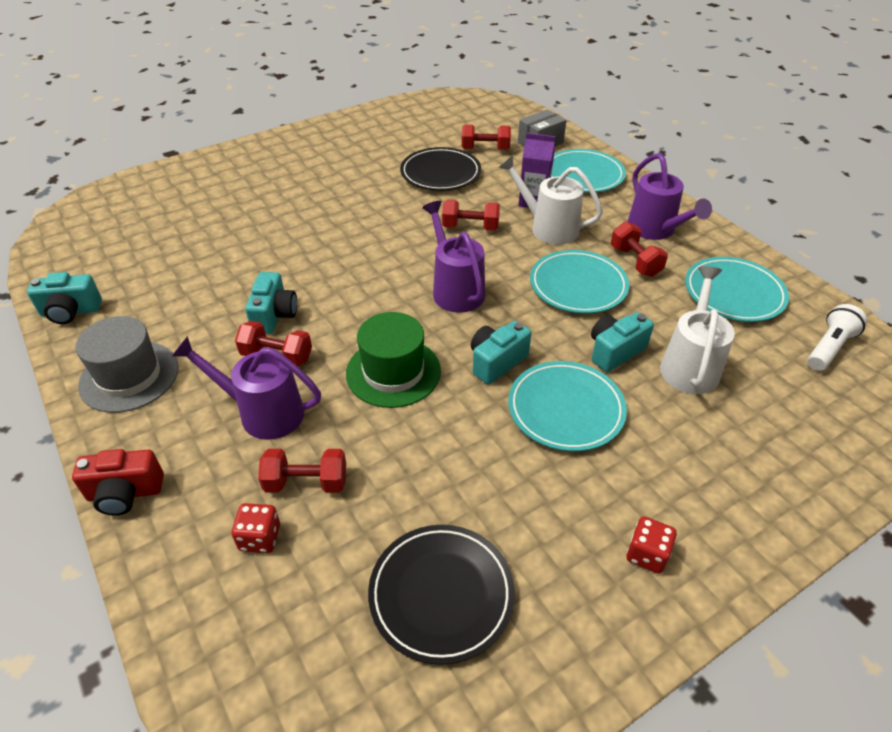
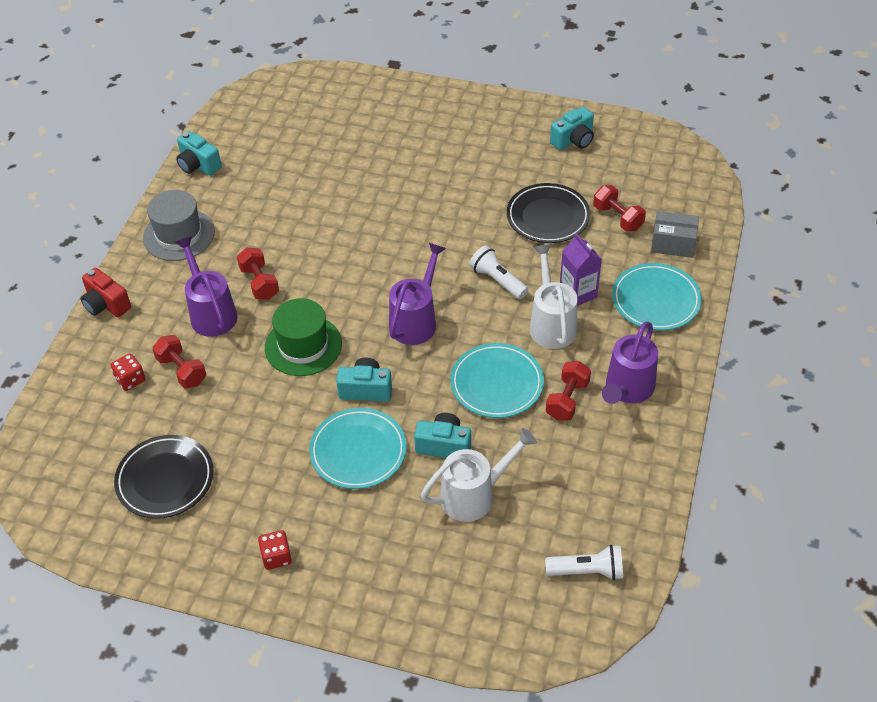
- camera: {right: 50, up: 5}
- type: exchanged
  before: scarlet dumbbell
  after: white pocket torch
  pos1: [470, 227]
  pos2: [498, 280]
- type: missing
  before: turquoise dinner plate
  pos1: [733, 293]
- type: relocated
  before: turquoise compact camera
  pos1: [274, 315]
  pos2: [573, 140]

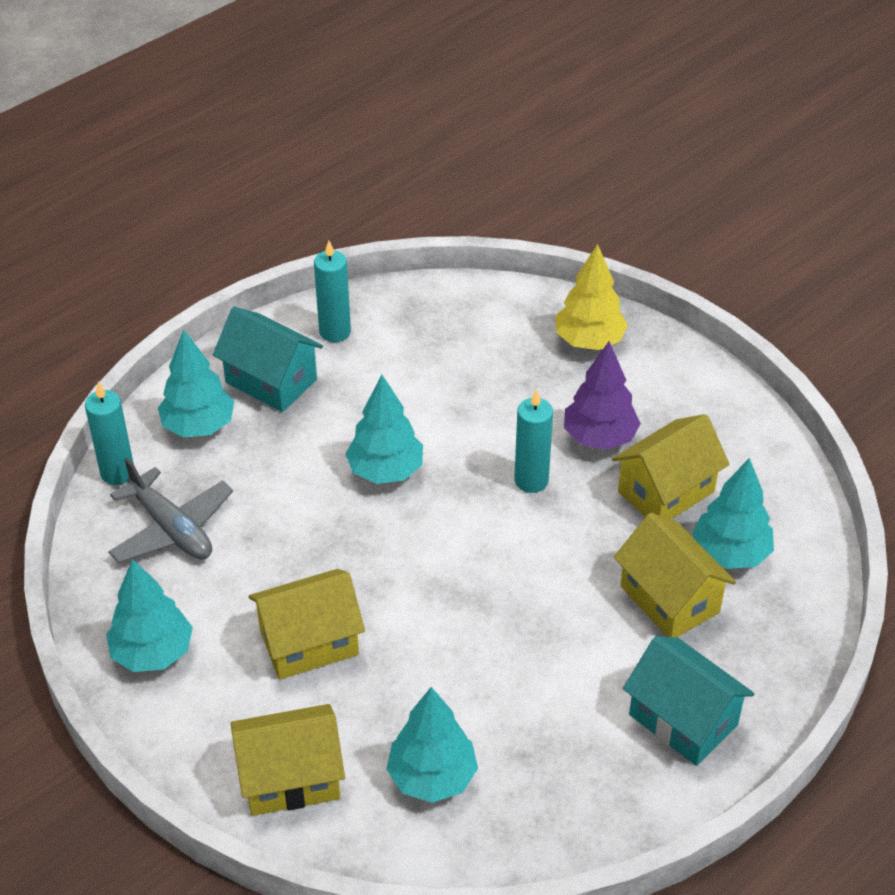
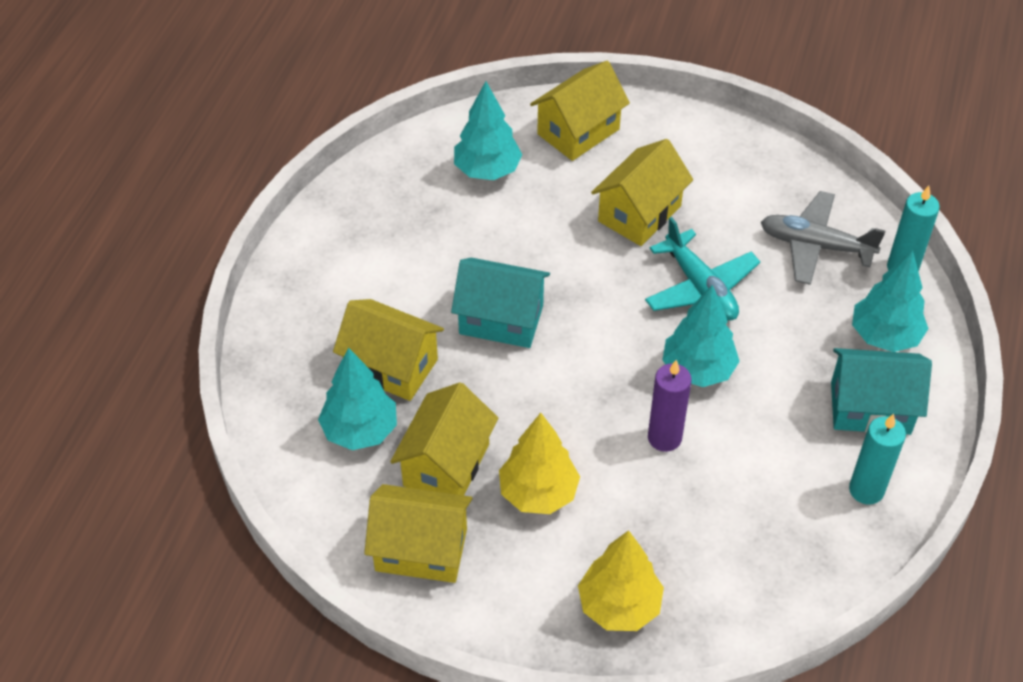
- camera: {right: 150, up: 5}
- type: colour
  before: purple fir tree
  after: golden fir tree
  pos1: [599, 438]
  pos2: [538, 493]
- type: missing
  before: turquoise candle
  pos1: [531, 480]
- type: missing
  before: turquoise fir tree
  pos1: [152, 653]
- type: relocated
  before: turquoise cottage
  pos1: [683, 720]
  pos2: [501, 319]
- type: appeared
  after: turquoise aeroplane
  pos2: [700, 287]
- type: appeared
  after: purple candle
  pos2: [664, 438]
- type: appeared
  after: golden cottage
  pos2: [421, 549]

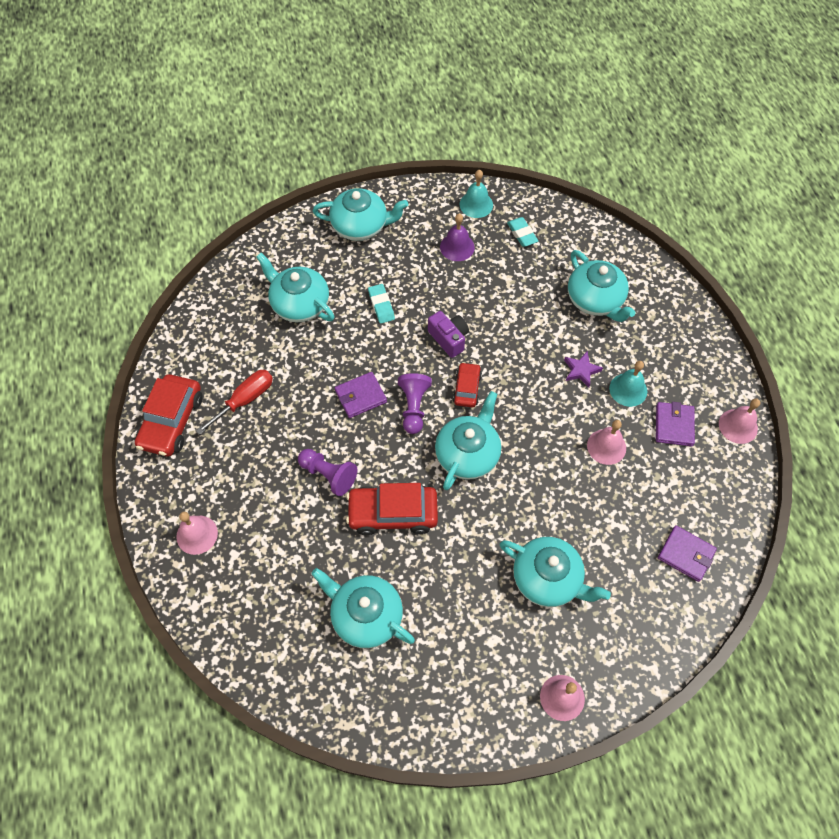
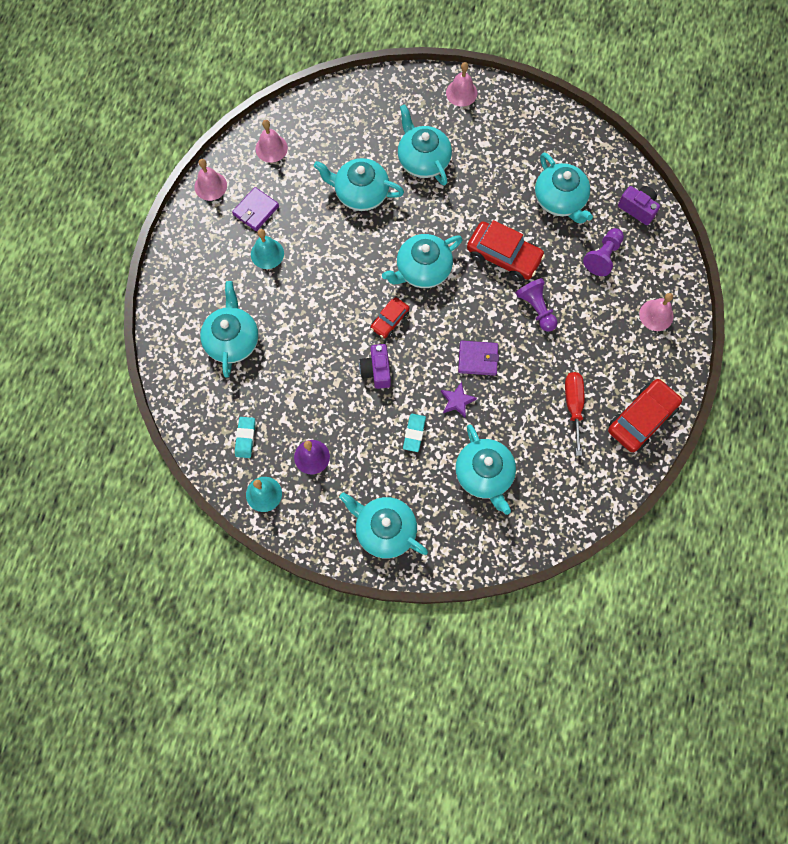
- camera: {right: -150, up: 10}
- type: relocated
  before: purple five-pointed star
  pos1: [581, 370]
  pos2: [457, 401]
- type: spun
  before: scarlet screwdriver
  pos1: [245, 400]
  pos2: [573, 406]
  turn: 105
- type: relocated
  before: purple game pawn
  pos1: [414, 407]
  pos2: [603, 256]
- type: relocated
  before: pink bell
  pos1: [606, 446]
  pos2: [271, 148]
- type: missing
  before: purple card wallet
  pos1: [686, 554]
- type: appeared
  after: turquoise china teapot
  pos2: [360, 193]
- type: appeared
  after: purple compact camera
  pos2: [637, 208]

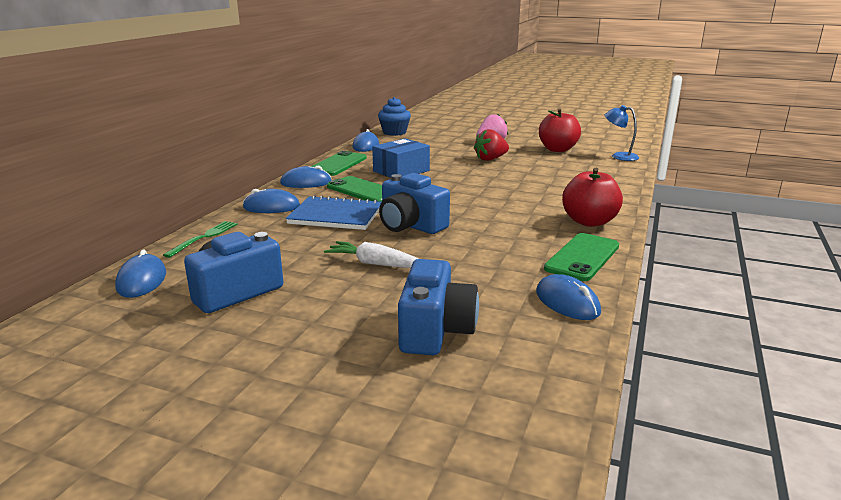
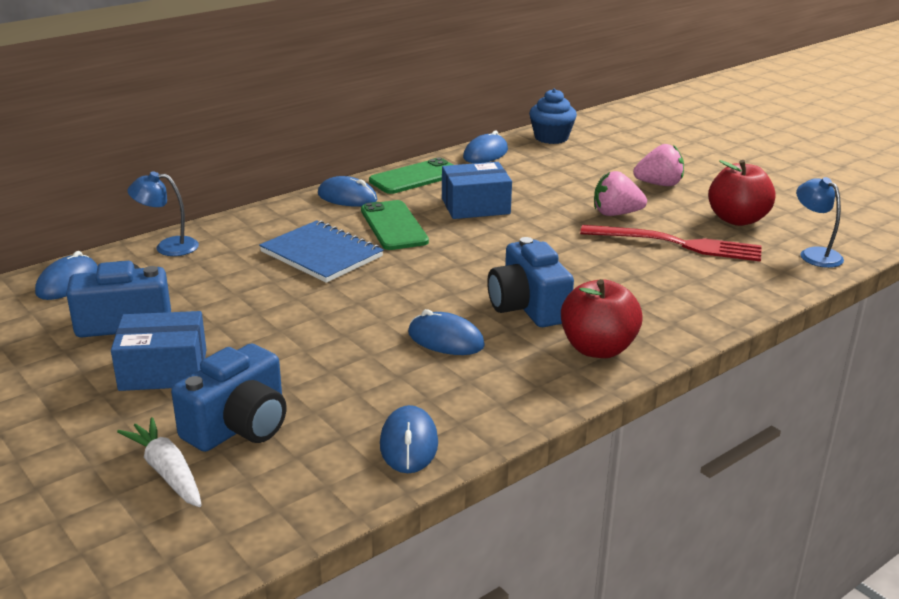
- camera: {right: 30, up: 5}
- type: colour
  before: scarlet berry
  after: pink berry
  pos1: [490, 159]
  pos2: [616, 214]
- type: relocated
  before: royal blue compact camera
  pos1: [410, 225]
  pos2: [528, 307]
- type: relocated
  before: royal blue mouse
  pos1: [271, 207]
  pos2: [446, 339]
- type: exchanged
  before: leaf-green dinner fork
  after: royal blue reading lamp
  pos1: [203, 238]
  pos2: [168, 247]
- type: missing
  before: leaf-green phone
  pos1: [582, 257]
- type: relocated
  before: white carrot
  pos1: [375, 264]
  pos2: [167, 472]
- type: appeared
  after: scarlet dinner fork
  pos2: [676, 244]
- type: appeared
  after: royal blue package
  pos2: [163, 370]

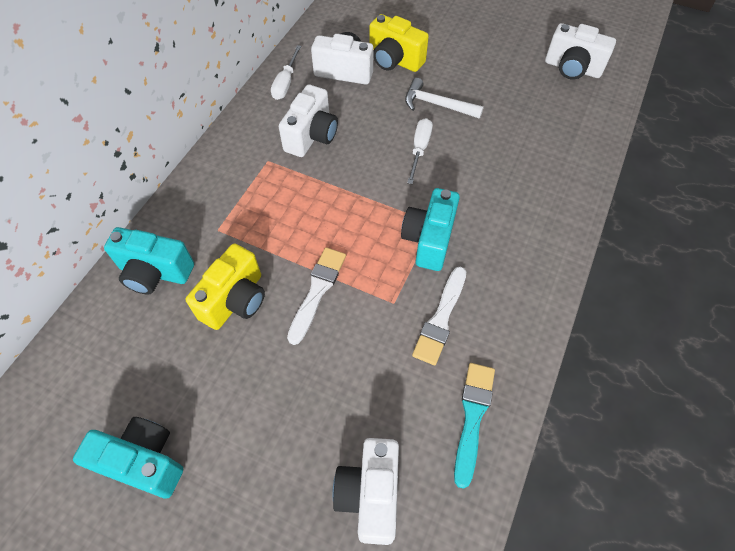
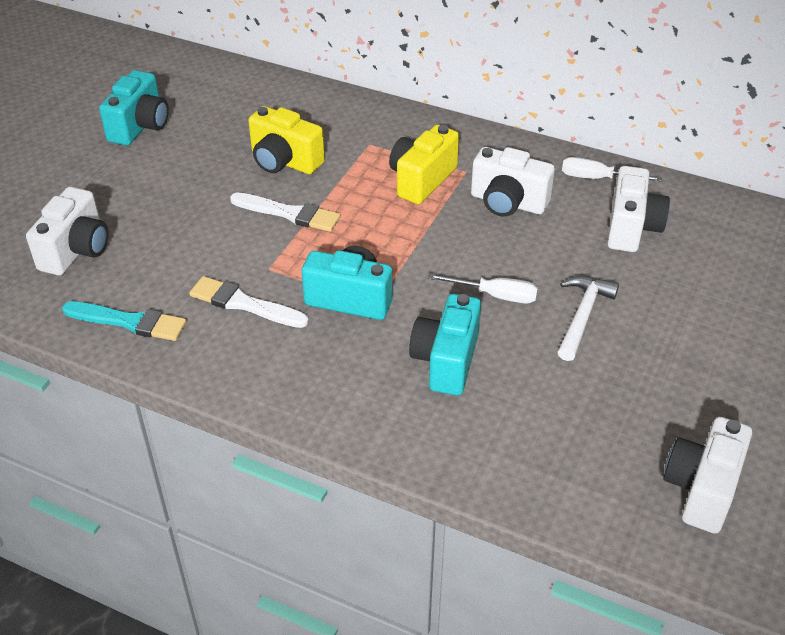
- camera: {right: 90, up: -15}
- type: relocated
  before: golden compact camera
  pos1: [394, 60]
  pos2: [421, 180]
- type: relocated
  before: turquoise compact camera
  pos1: [155, 272]
  pos2: [446, 361]
- type: spun
  before: white compact camera
  pos1: [370, 494]
  pos2: [76, 250]
  turn: 105

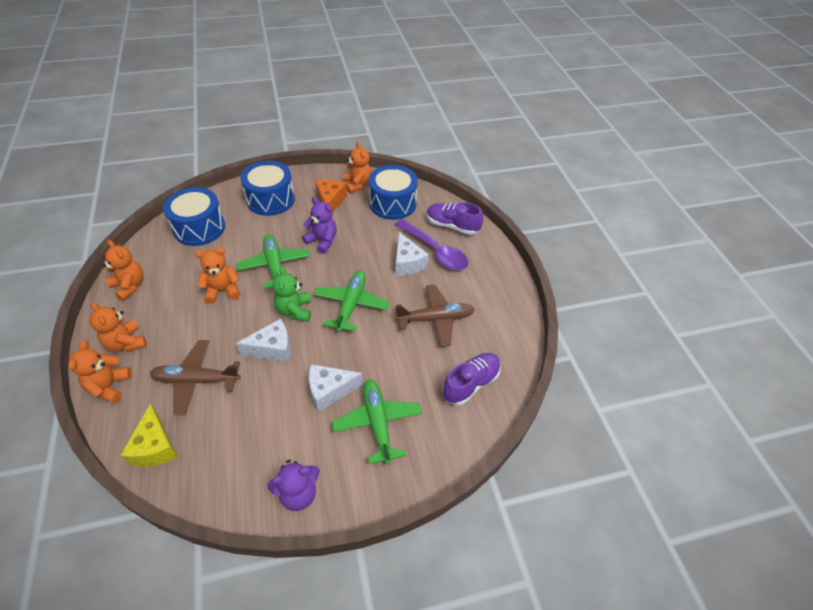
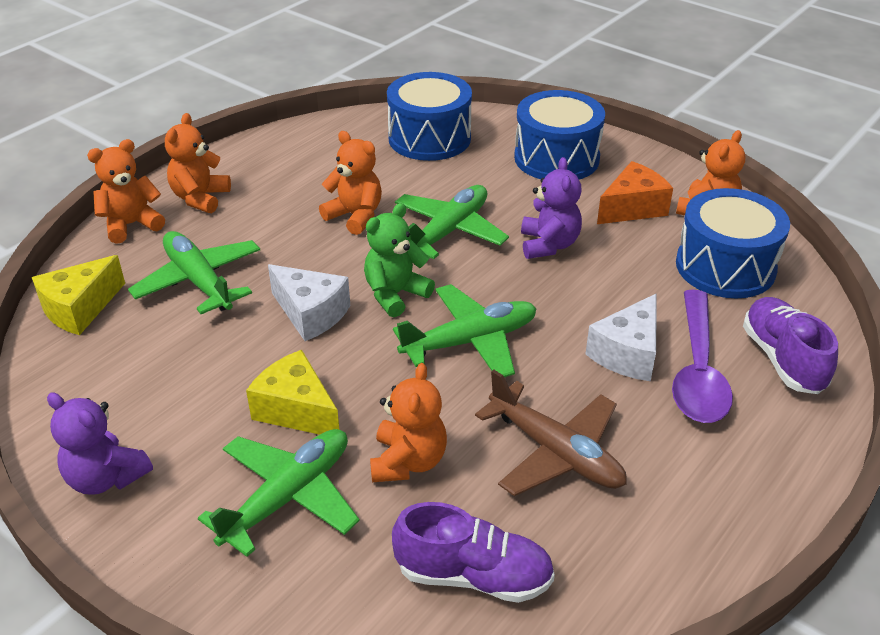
- camera: {right: 55, up: -10}
- type: relocated
  before: orange-coloured stuffed bear
  pos1: [129, 286]
  pos2: [408, 461]
- type: colour
  before: brown aeroplane
  after: leaf-green aeroplane
  pos1: [196, 380]
  pos2: [199, 281]
- type: colour
  before: white piece of cheese
  after: golden piece of cheese
  pos1: [329, 390]
  pos2: [296, 410]

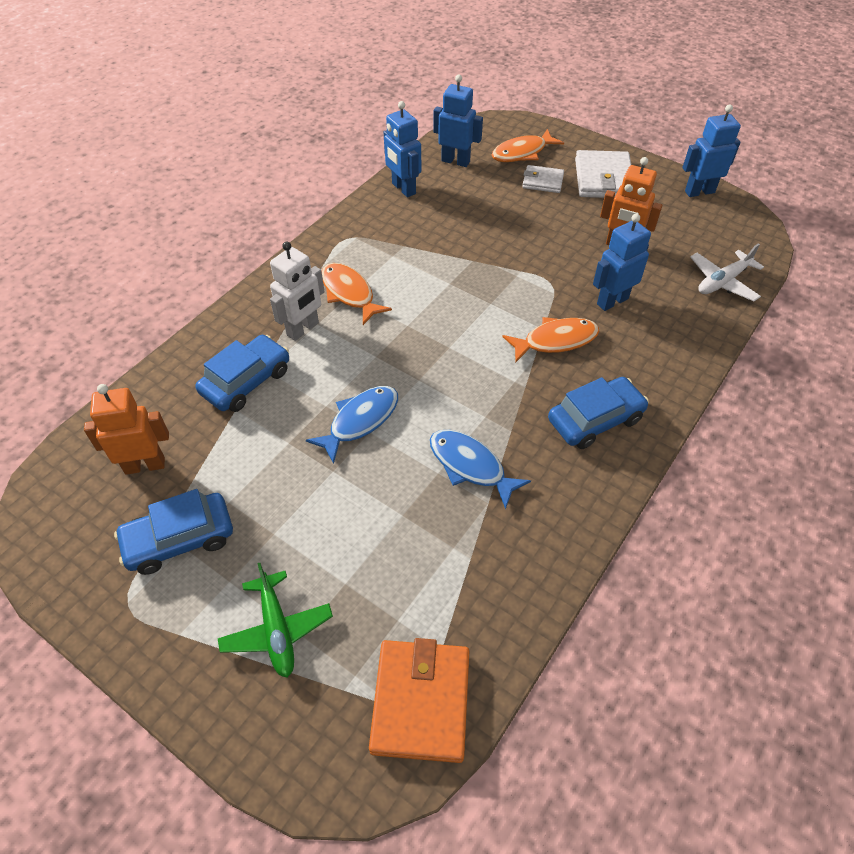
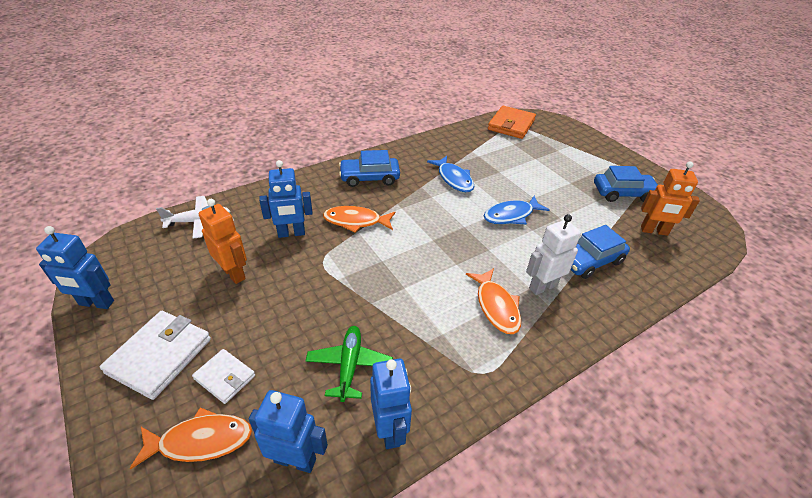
- camera: {right: -160, up: -10}
- type: spun
  before: royal blue robot
  pos1: [455, 161]
  pos2: [295, 460]
  turn: 150
- type: relocated
  before: leaf-green aeroplane
  pos1: [277, 630]
  pos2: [349, 365]

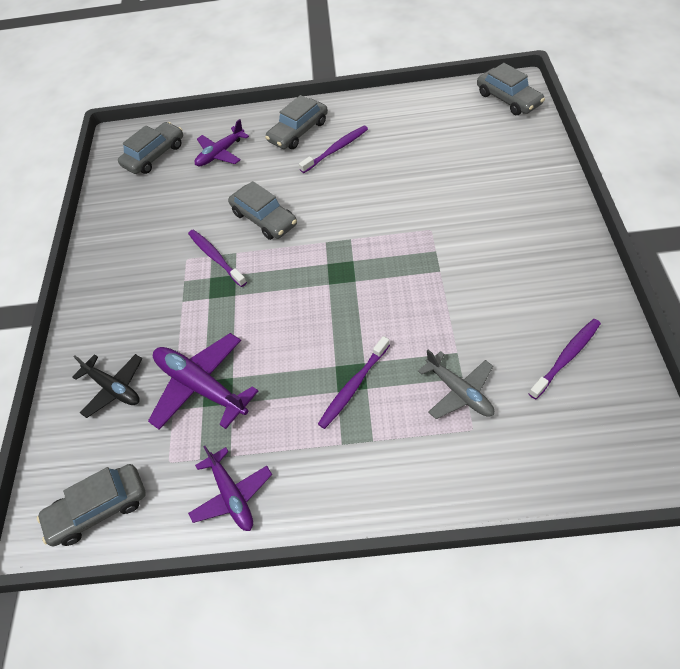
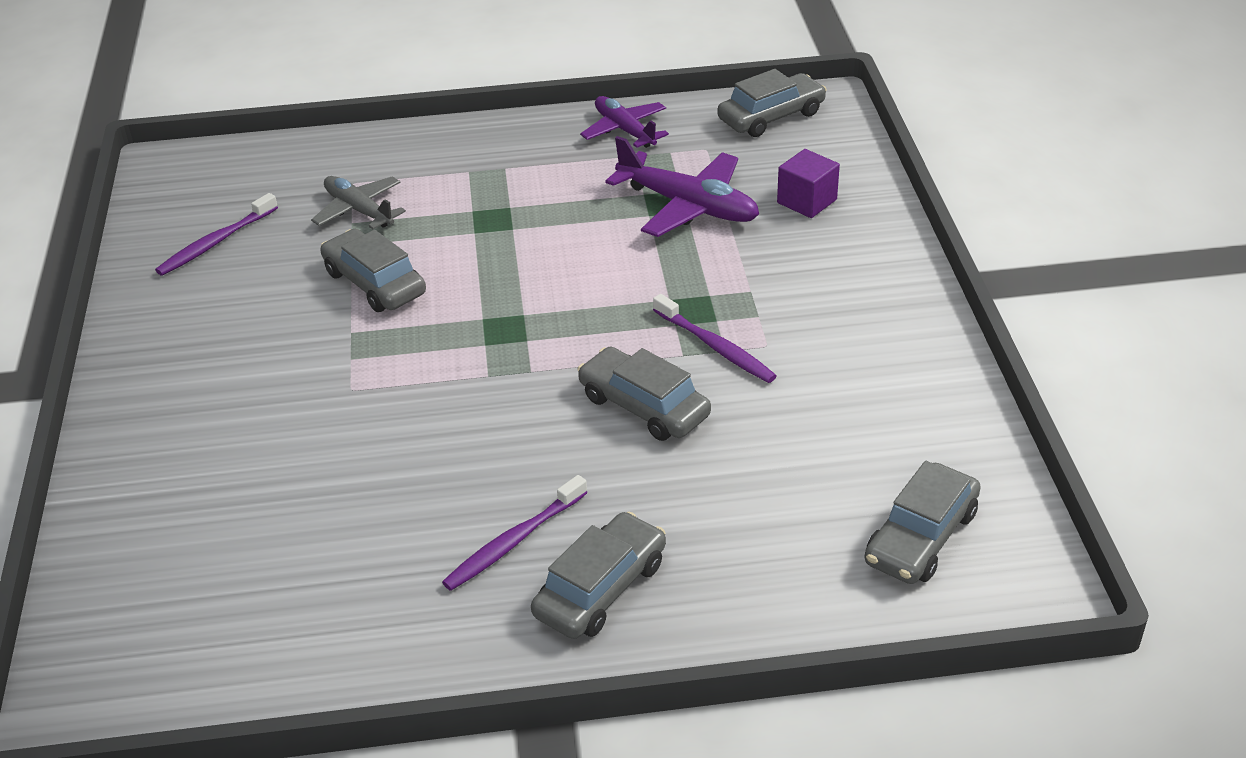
- camera: {right: 170, up: -15}
- type: relocated
  before: grey car
  pos1: [508, 99]
  pos2: [375, 283]
- type: missing
  before: purple aeroplane
  pos1: [220, 153]
- type: missing
  before: purple toothbrush
  pos1: [353, 386]
- type: exchanged
  before: black aeroplane
  after: purple block
  pos1: [114, 388]
  pos2: [807, 201]

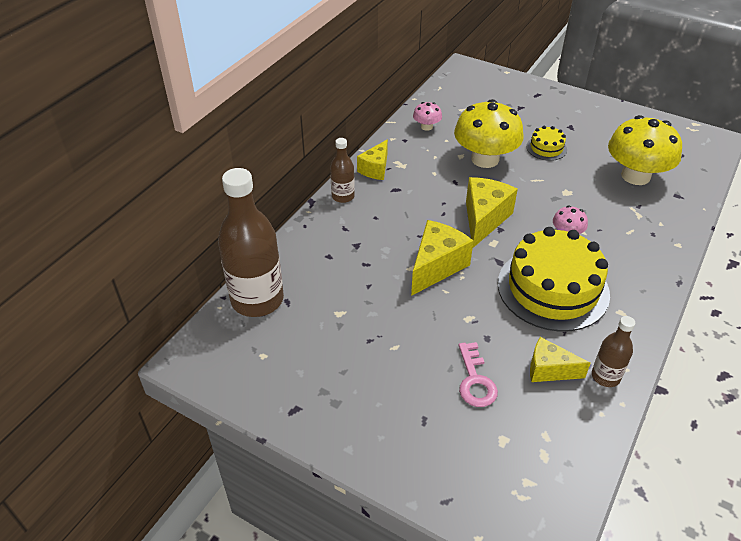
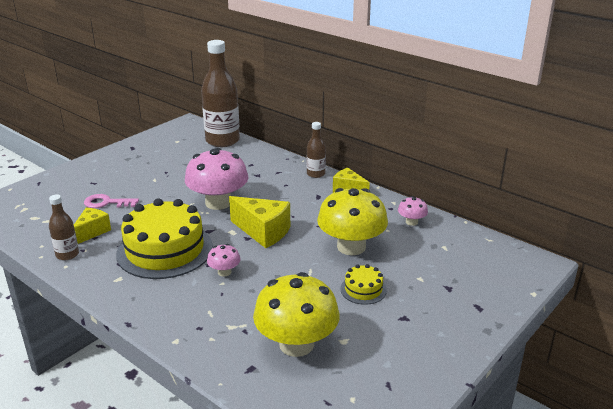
- camera: {right: 100, up: -15}
- type: exchanged
  before: golden piece of cheese
  after: pink mushroom
  pos1: [436, 266]
  pos2: [218, 203]

